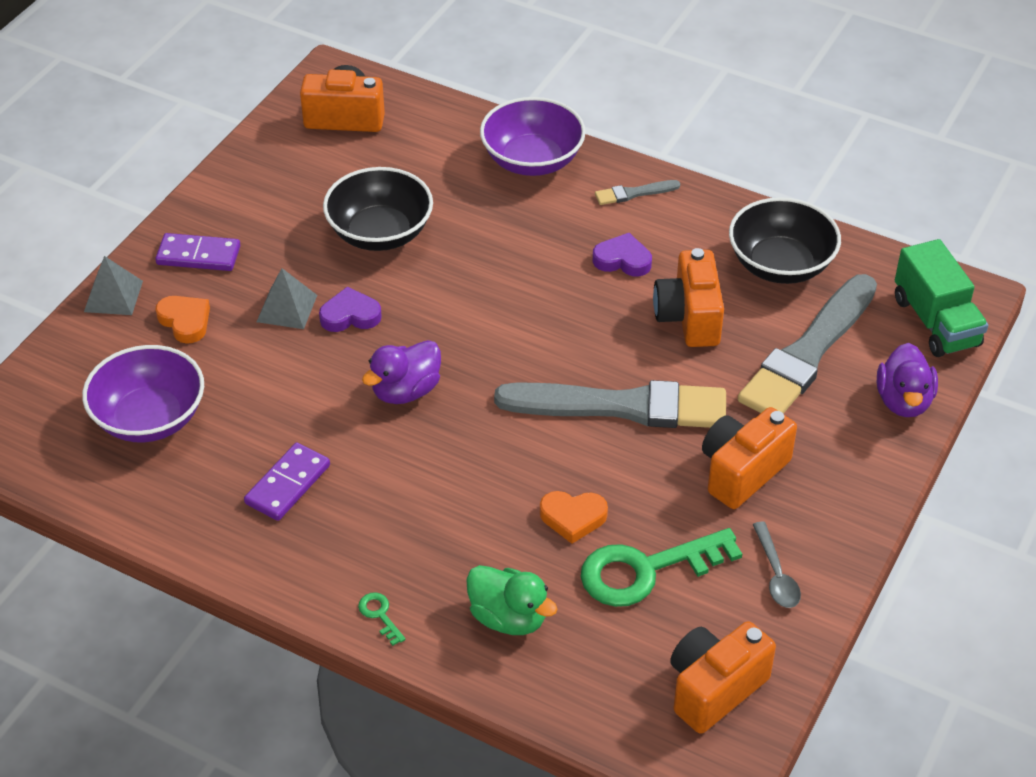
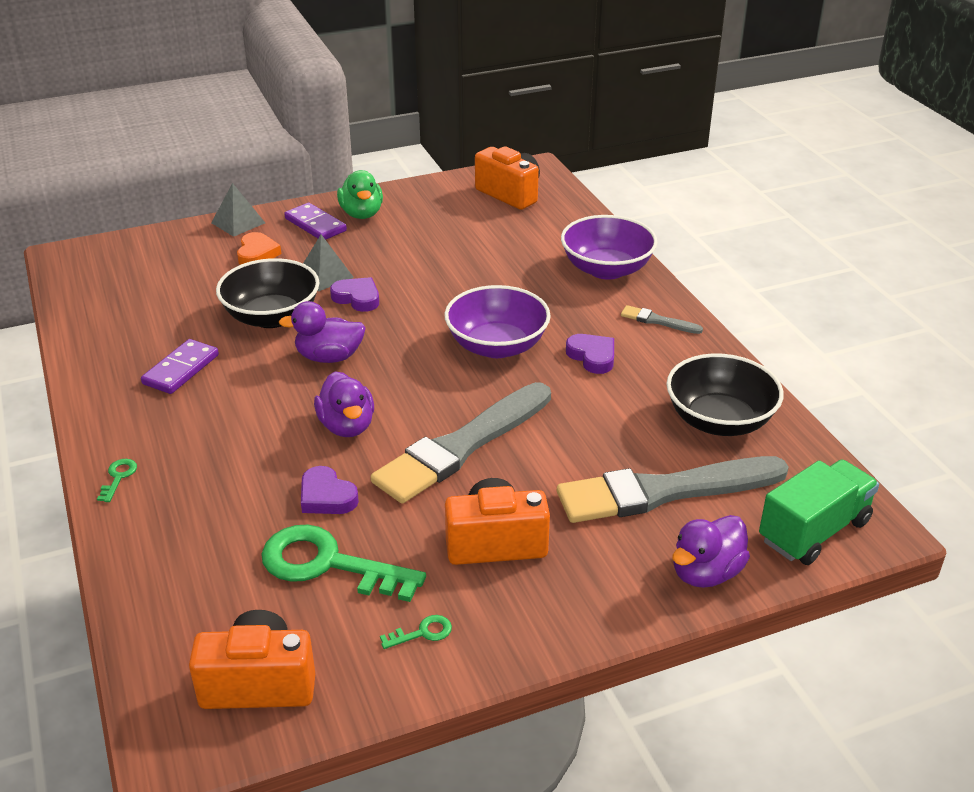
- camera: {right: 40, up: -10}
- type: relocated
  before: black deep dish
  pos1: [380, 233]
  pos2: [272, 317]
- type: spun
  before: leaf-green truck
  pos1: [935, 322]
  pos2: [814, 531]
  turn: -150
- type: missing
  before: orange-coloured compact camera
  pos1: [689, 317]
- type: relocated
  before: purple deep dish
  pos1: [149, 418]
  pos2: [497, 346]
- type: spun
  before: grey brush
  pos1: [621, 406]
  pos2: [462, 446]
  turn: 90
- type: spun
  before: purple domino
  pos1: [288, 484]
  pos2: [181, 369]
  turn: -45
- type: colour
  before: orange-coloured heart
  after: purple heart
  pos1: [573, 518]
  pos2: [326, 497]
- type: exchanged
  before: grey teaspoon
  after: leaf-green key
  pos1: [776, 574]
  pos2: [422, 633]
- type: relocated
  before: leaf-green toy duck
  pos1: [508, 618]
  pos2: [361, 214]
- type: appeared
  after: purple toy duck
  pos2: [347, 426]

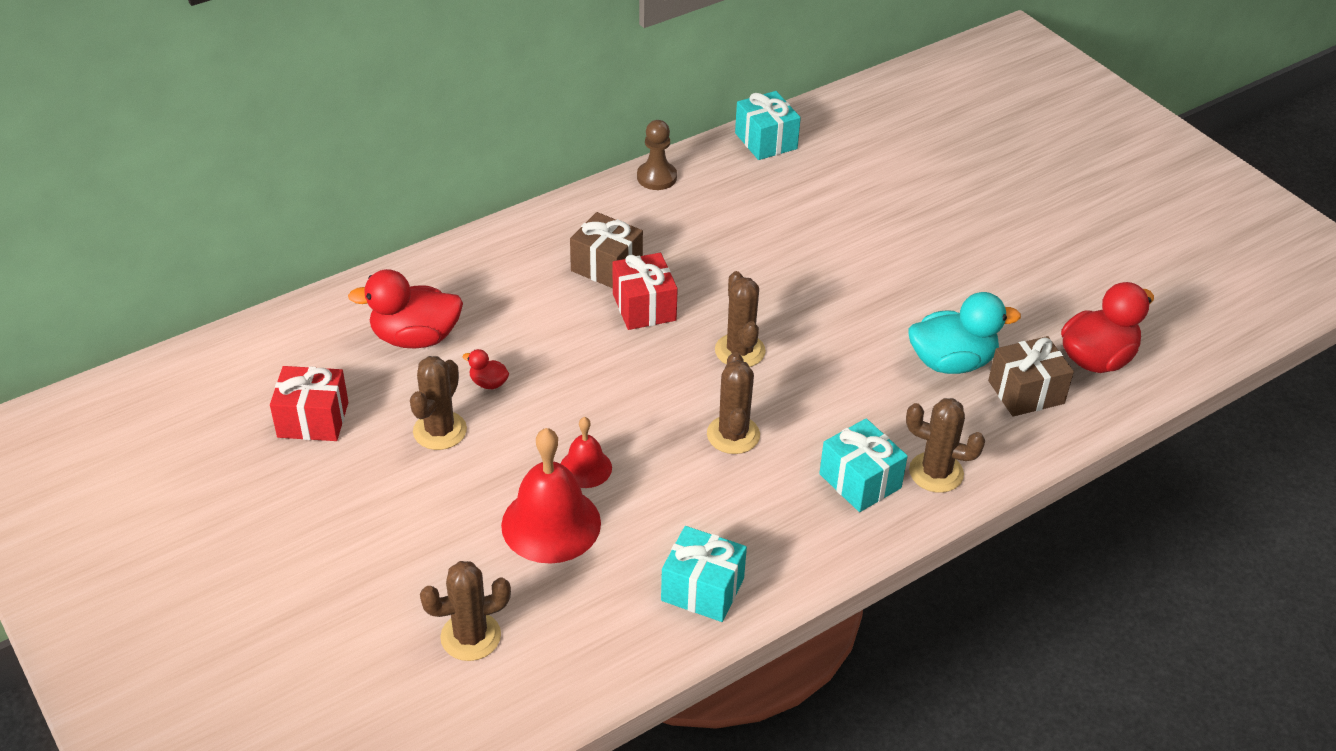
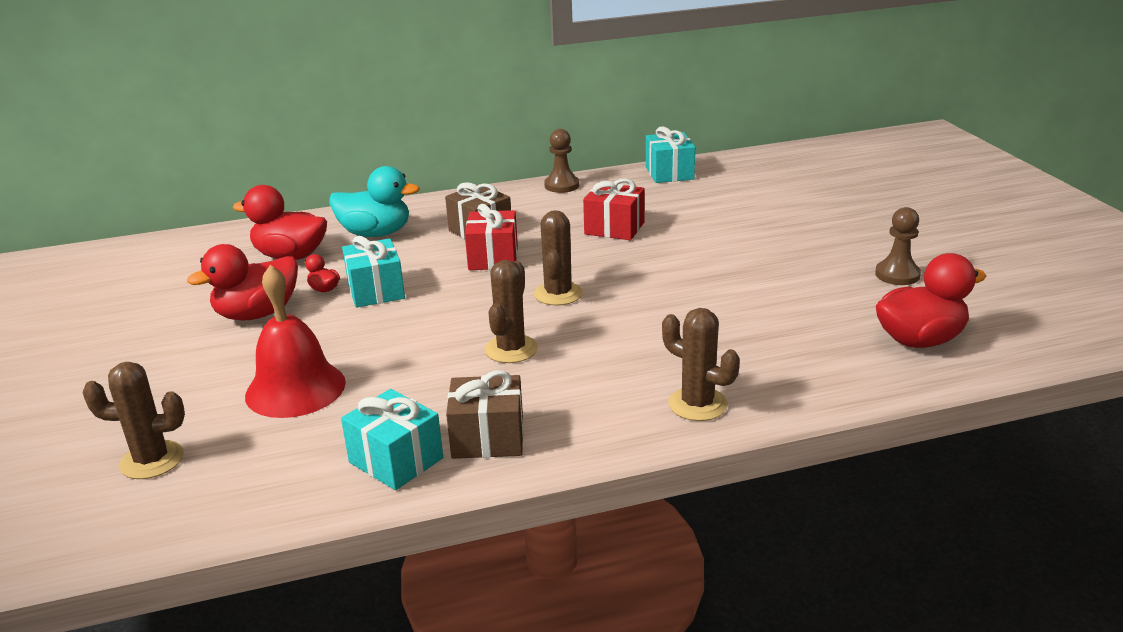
- camera: {right: 20, up: -15}
- type: relocated
  before: turquoise toy duck
  pos1: [952, 362]
  pos2: [376, 233]
- type: relocated
  before: brown present
  pos1: [1026, 392]
  pos2: [488, 438]
- type: exchanged
  before: brown prickly plant
  after: scarlet toy duck
  pos1: [440, 431]
  pos2: [257, 314]
- type: relocated
  before: scarlet present
  pos1: [313, 419]
  pos2: [614, 228]
- type: missing
  before: scarlet bell
  pos1: [585, 468]
- type: relocated
  before: turquoise present
  pos1: [860, 481]
  pos2: [376, 291]
- type: appeared
  after: brown game pawn
  pos2: [897, 275]

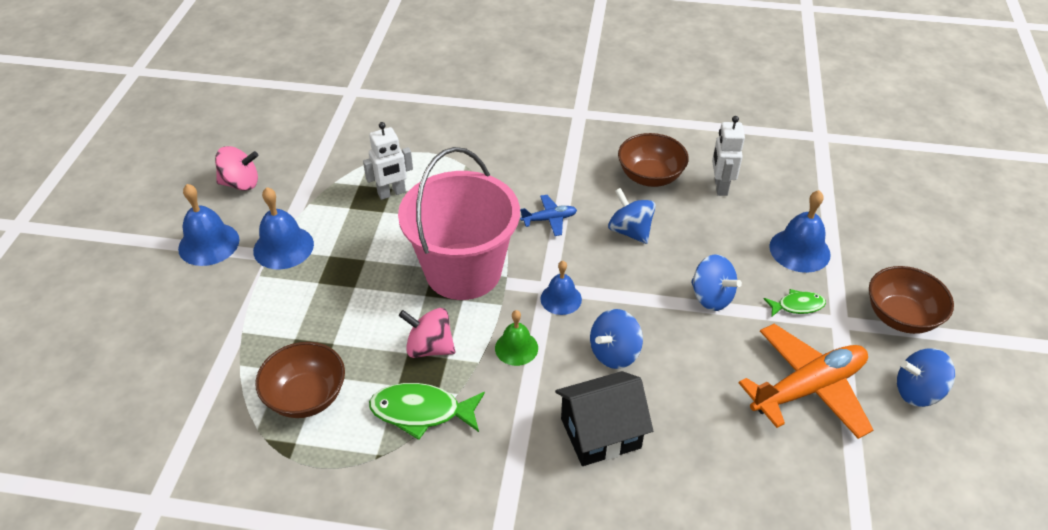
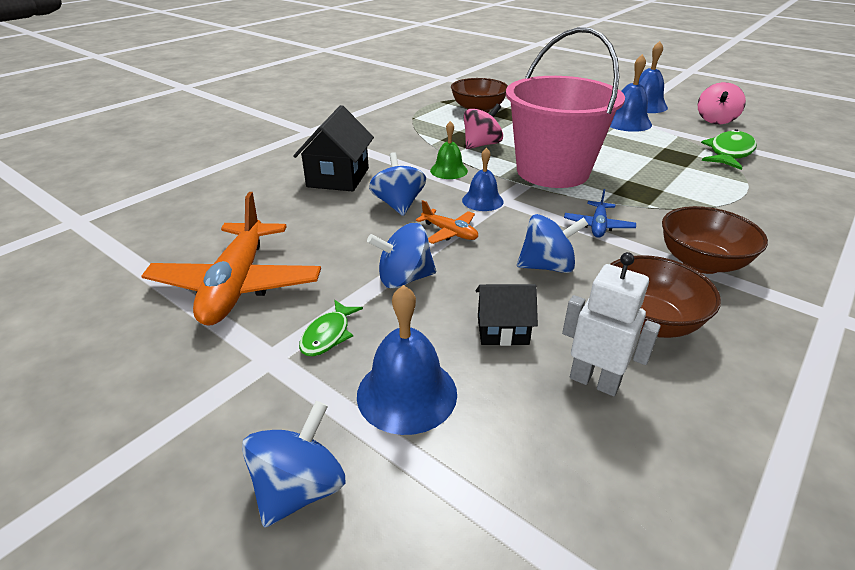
- camera: {right: 120, up: -10}
- type: missing
  before: white robot
  pos1: [392, 193]
- type: relocated
  before: brown deep dish
  pos1: [901, 317]
  pos2: [701, 262]
- type: relocated
  before: royal blue toy top
  pos1: [918, 392]
  pos2: [300, 489]
- type: relocated
  before: leaf-green toy fish
  pos1: [421, 412]
  pos2: [729, 153]
- type: appeared
  after: orange-coloured aeroplane
  pos2: [449, 232]
- type: appeared
  after: black cottage
  pos2: [502, 330]

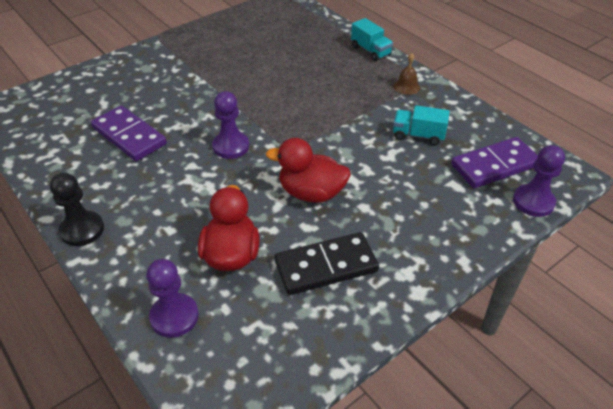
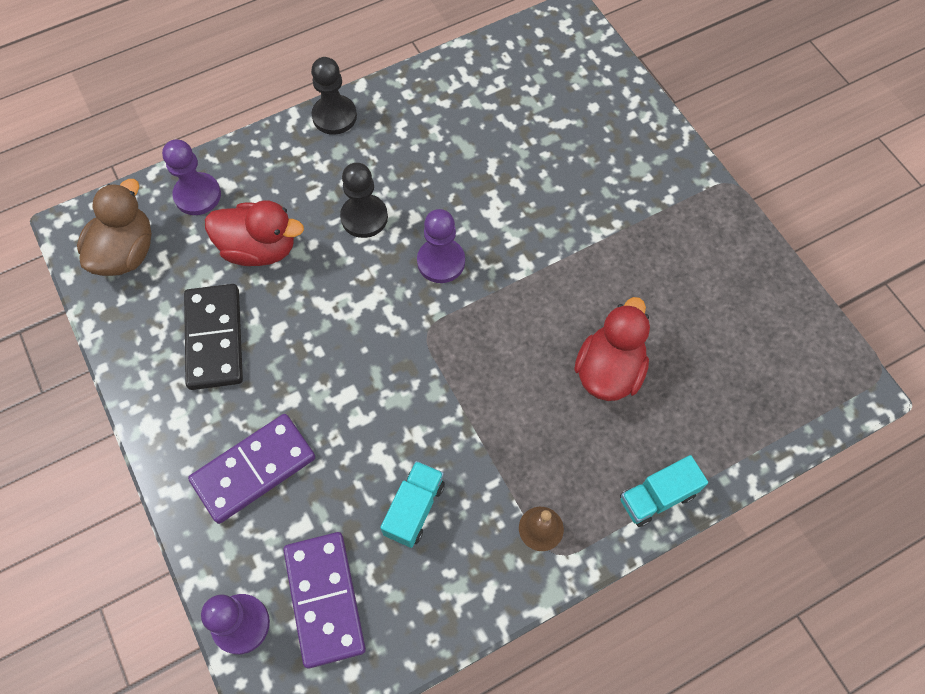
- camera: {right: 100, up: 20}
- type: relocated
  before: purple domino
  pos1: [129, 136]
  pos2: [254, 469]
- type: relocated
  before: scarlet toy duck
  pos1: [311, 193]
  pos2: [609, 370]
- type: appeared
  after: black game pawn
  pos2: [364, 217]
- type: appeared
  after: brown toy duck
  pos2: [126, 253]

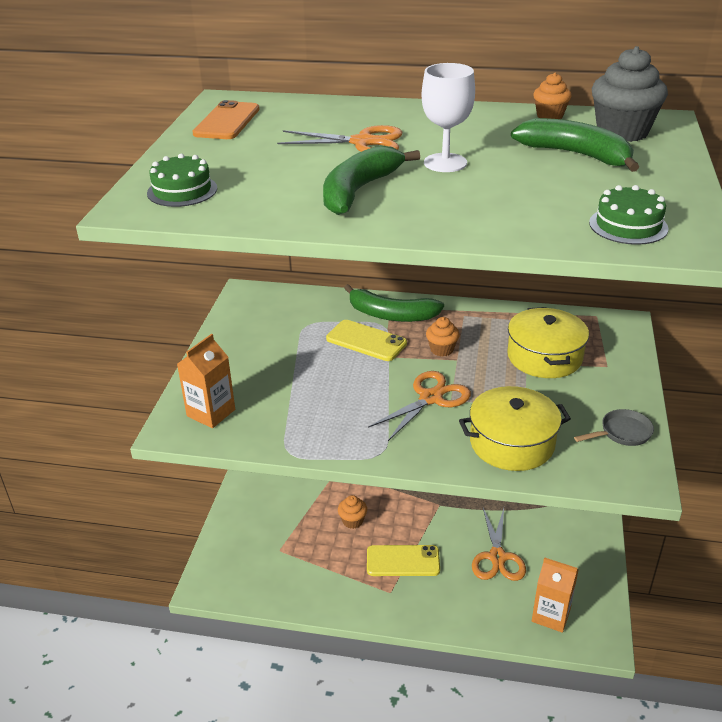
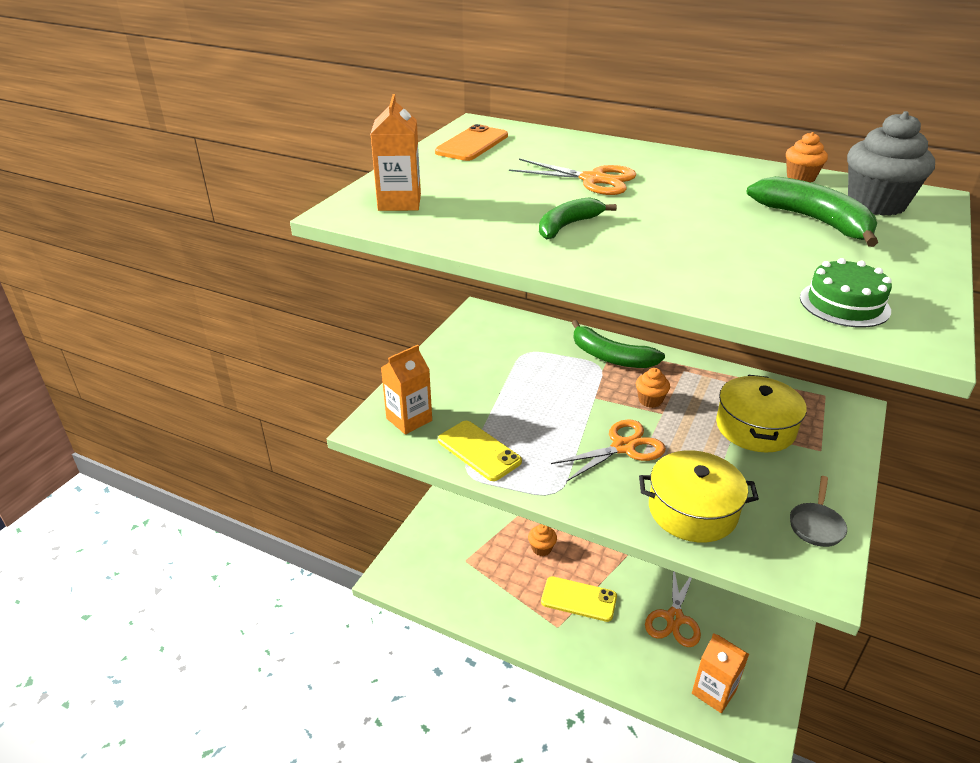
- camera: {right: 15, up: 0}
- type: missing
  before: white goblet
  pos1: [445, 163]
- type: size
  before: leaf-green toy banana
  pos1: [359, 190]
  pos2: [568, 226]
  scale: 0.67
- type: exchanged
  before: leaf-green cake
  after: orange-coloured milk carton
  pos1: [182, 190]
  pos2: [399, 202]
- type: relocated
  before: golden phone
  pos1: [366, 341]
  pos2: [479, 451]
- type: spun
  before: grey frying pan
  pos1: [622, 433]
  pos2: [816, 525]
  turn: 120

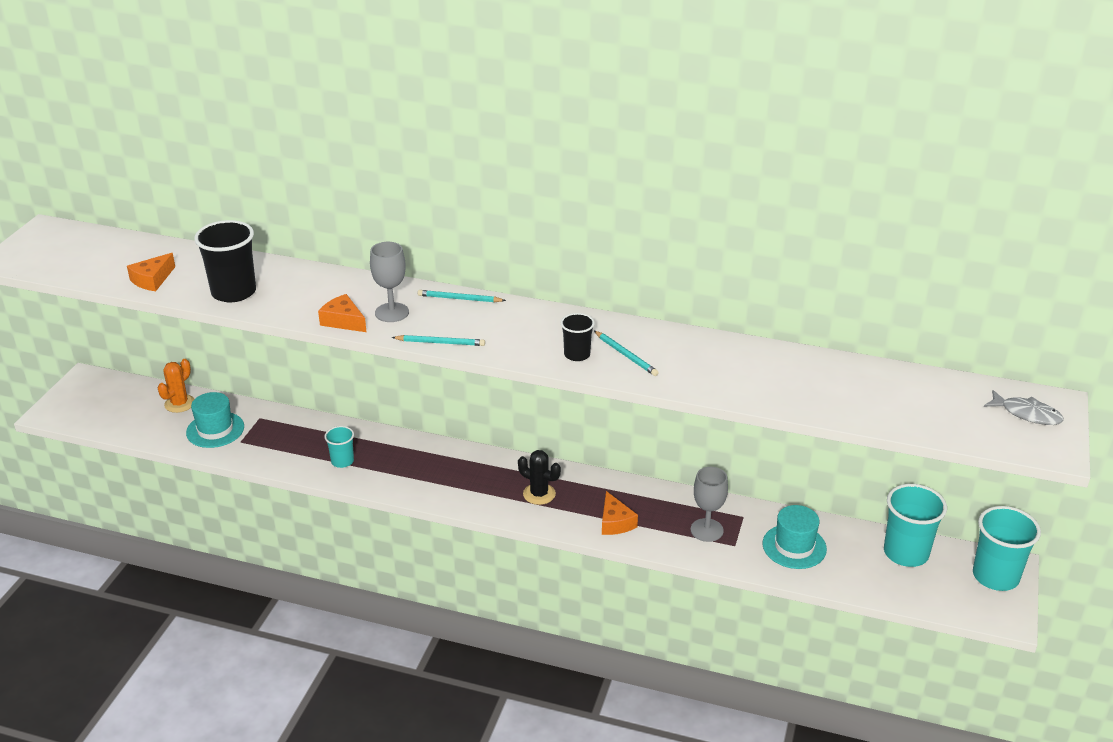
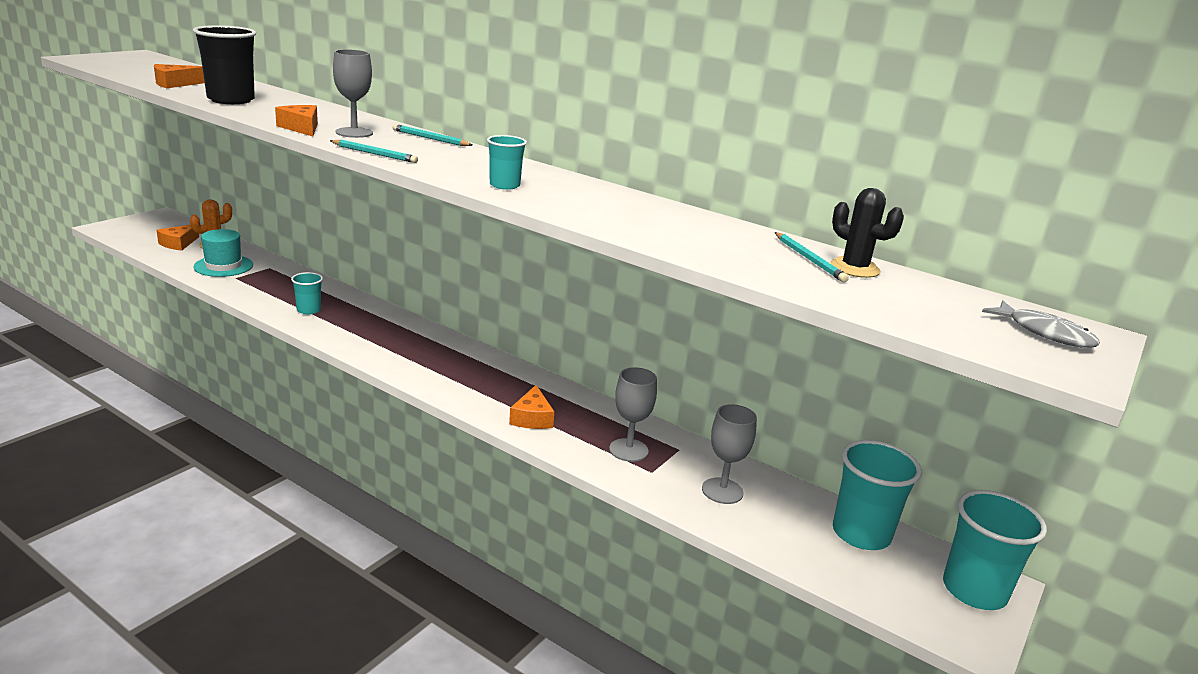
- camera: {right: 15, up: -10}
- type: colour
  before: black beaker
  after: turquoise beaker
  pos1: [577, 355]
  pos2: [504, 185]
- type: relocated
  before: turquoise wooden pencil
  pos1: [626, 355]
  pos2: [809, 259]
- type: relocated
  before: black prickly plant
  pos1: [539, 494]
  pos2: [854, 268]
- type: exchanged
  before: turquoise tall hat
  after: grey goblet
  pos1: [794, 546]
  pos2: [722, 491]
- type: appeared
  after: orange-coloured piece of cheese
  pos2: [178, 243]

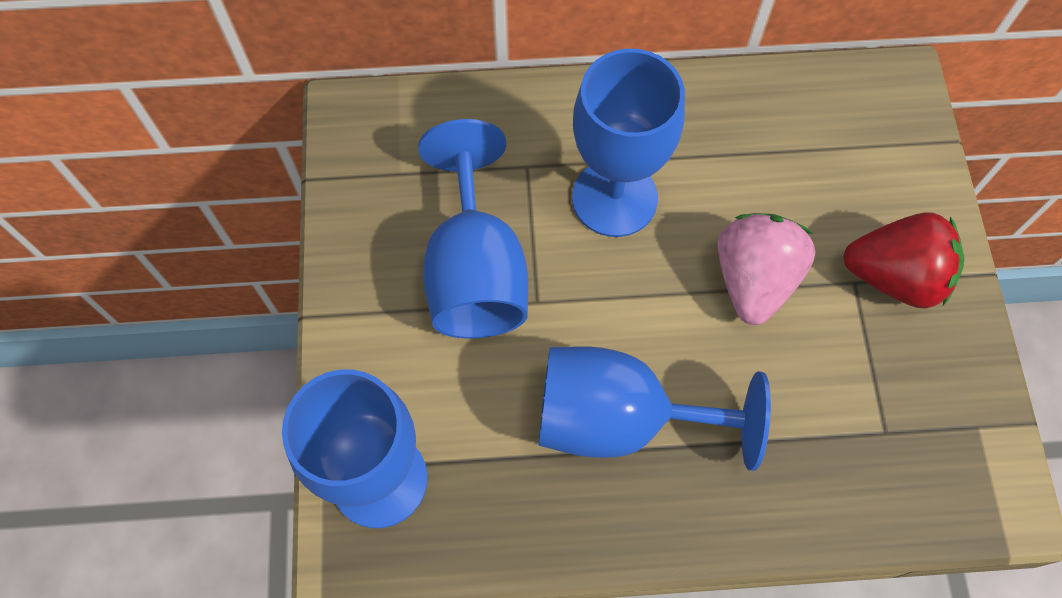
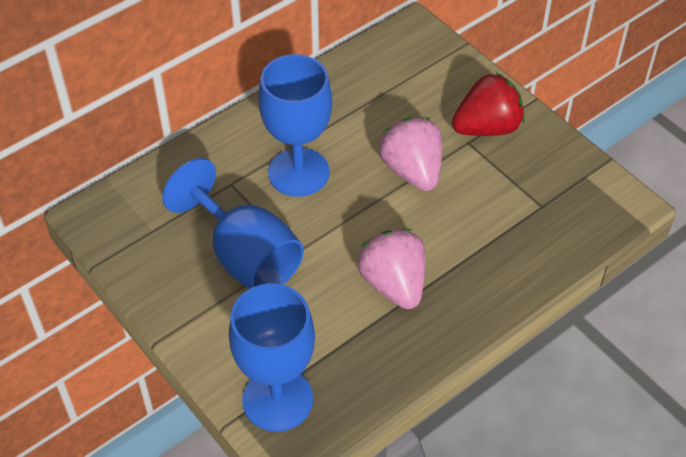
- camera: {right: -35, up: -15}
- type: exchanged
  before: royal blue goblet
  after: pink berry
  pos1: [619, 419]
  pos2: [393, 284]

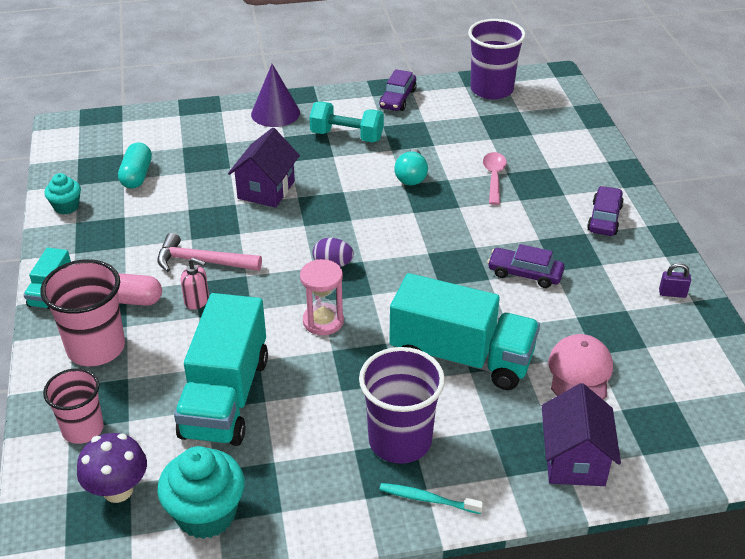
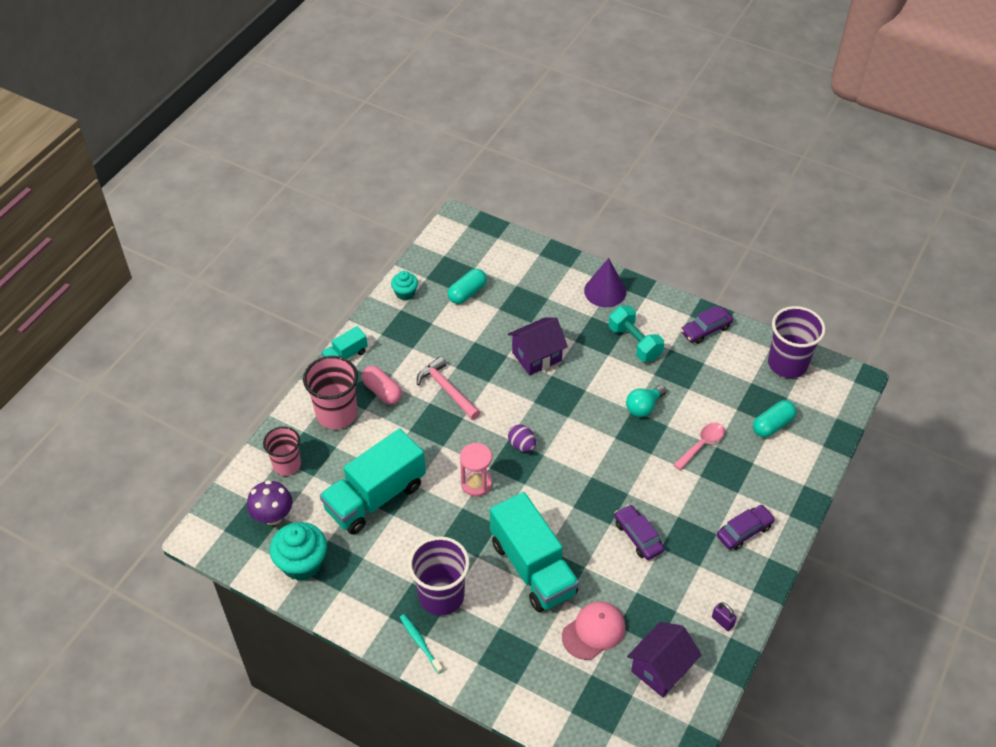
- camera: {right: 40, up: 10}
- type: missing
  before: pink soap dispenser
  pos1: [197, 300]
- type: relocated
  before: purple cottage
  pos1: [574, 460]
  pos2: [661, 669]
- type: appeared
  after: turquoise pill
  pos2: [772, 425]

